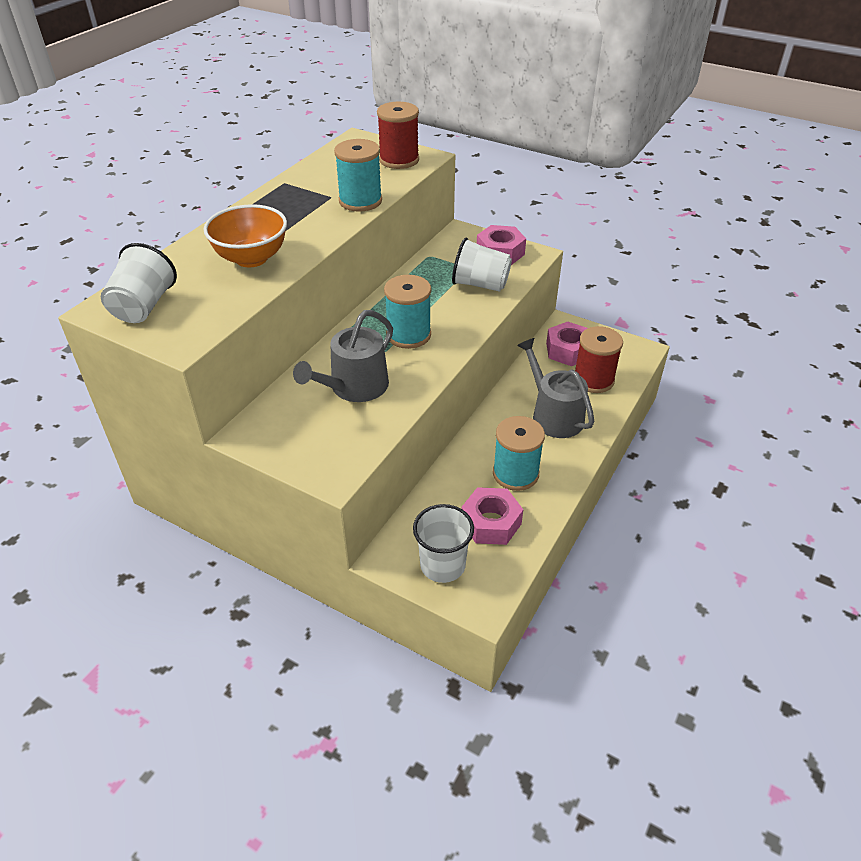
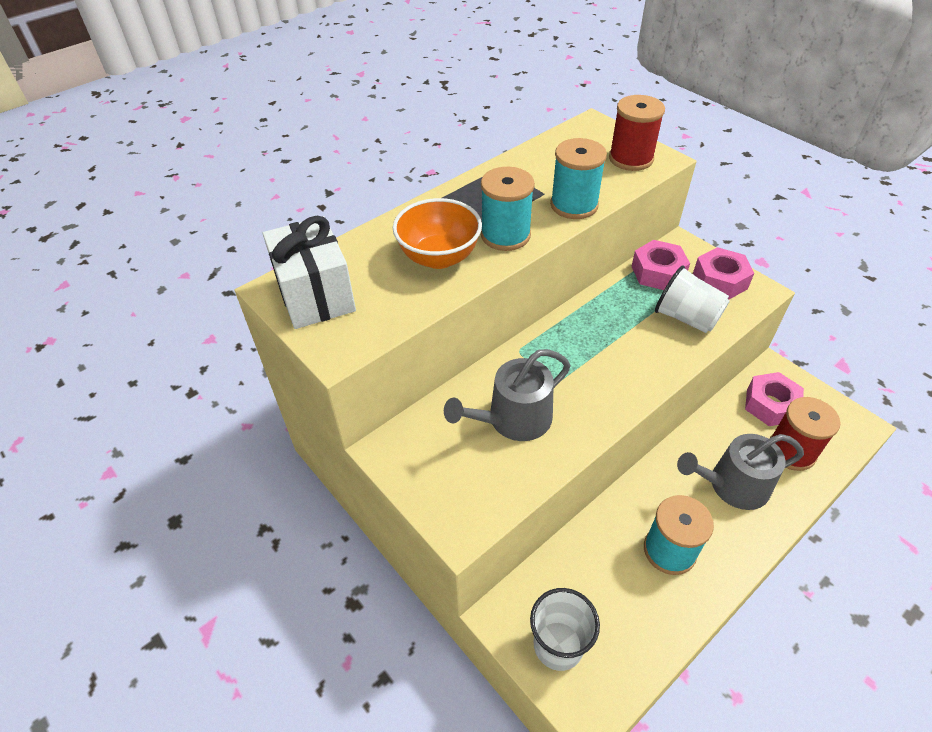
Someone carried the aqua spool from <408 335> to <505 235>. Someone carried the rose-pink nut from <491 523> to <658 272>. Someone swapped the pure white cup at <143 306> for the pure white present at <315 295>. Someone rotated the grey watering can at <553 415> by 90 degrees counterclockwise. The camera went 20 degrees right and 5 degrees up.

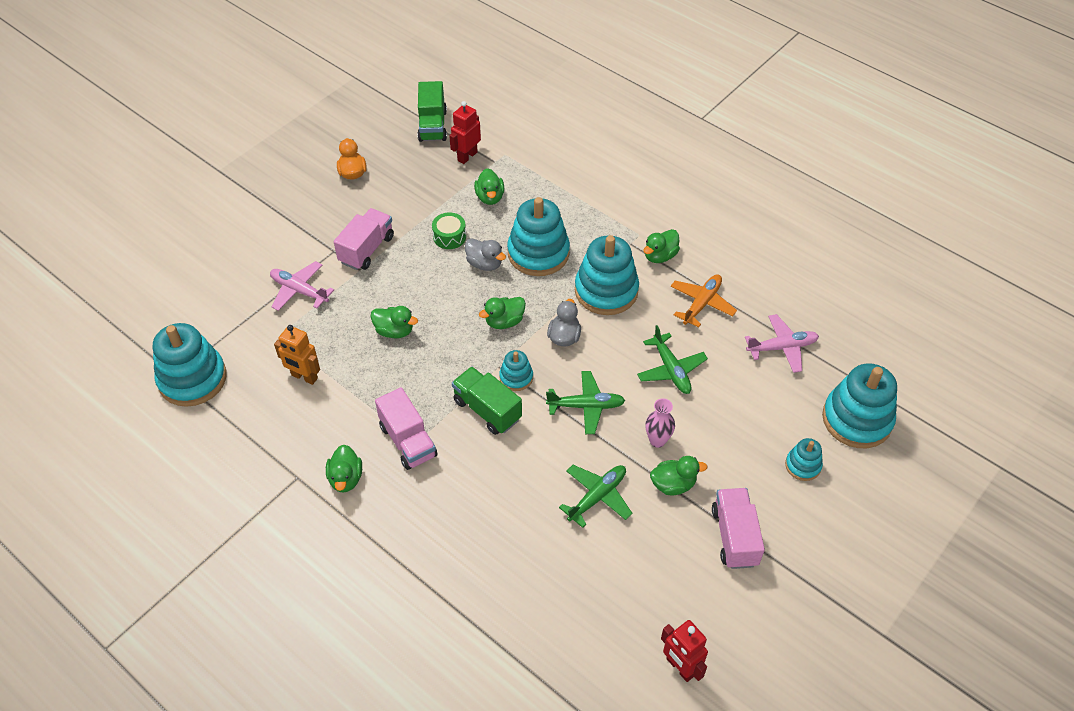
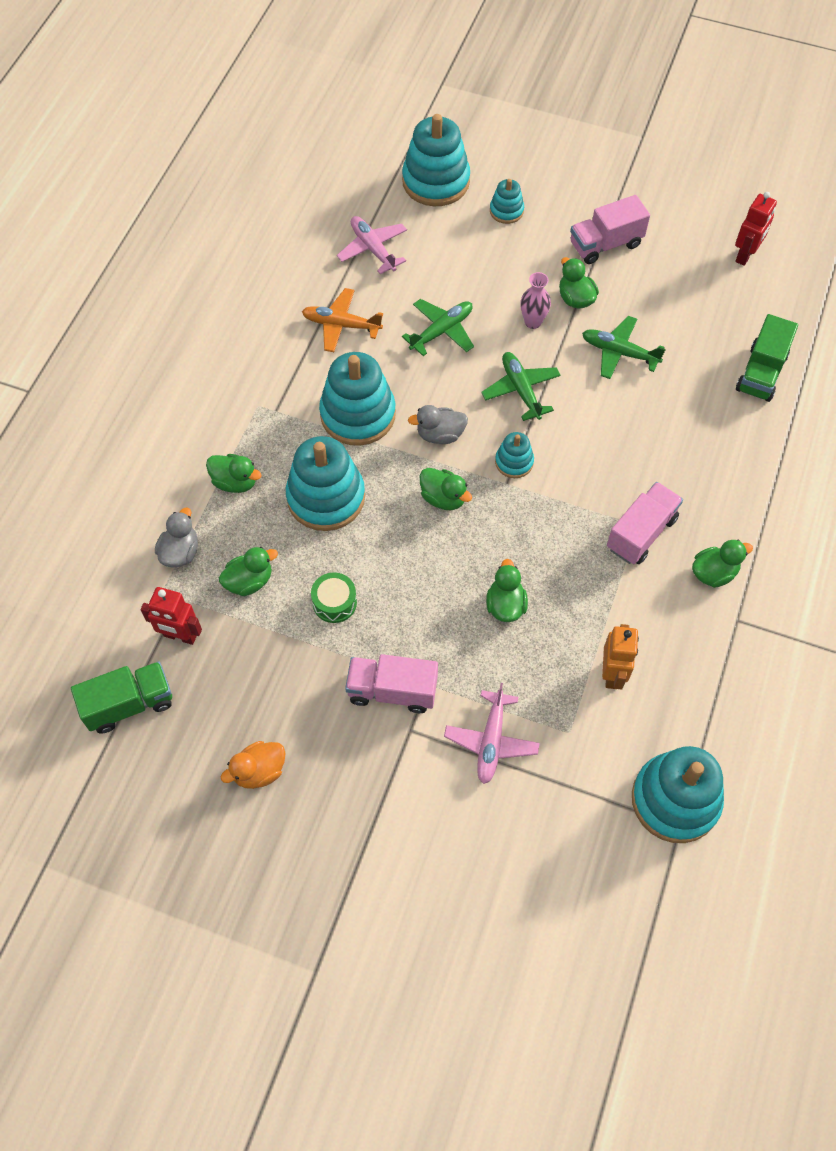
Someone carried the emerald truck from <487 410> to <761 373>. Someone carried the grey toy duck from <484 264> to <180 552>. Someone carried the emerald toy duck from <660 256> to <235 482>. The camera went 110 degrees left and 10 degrees up.

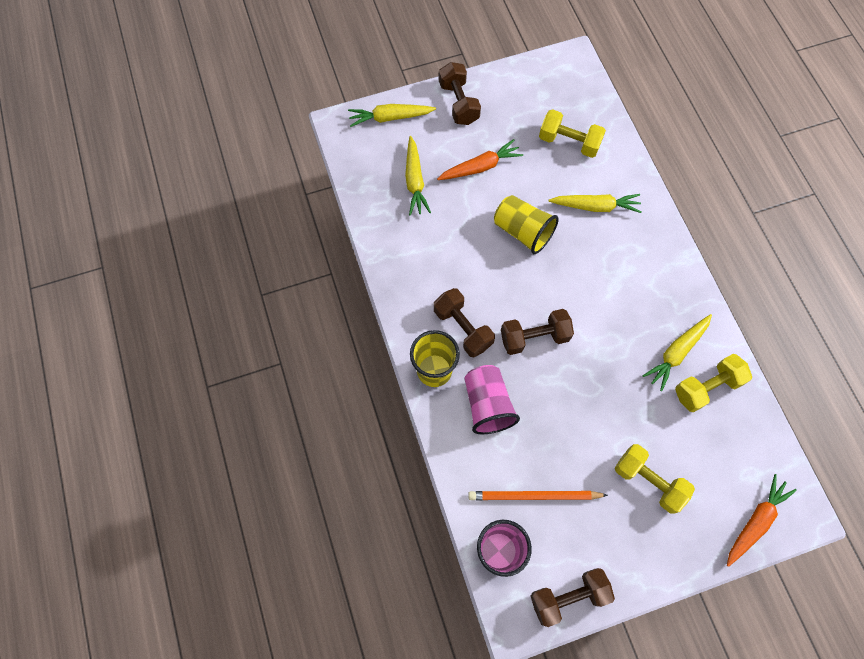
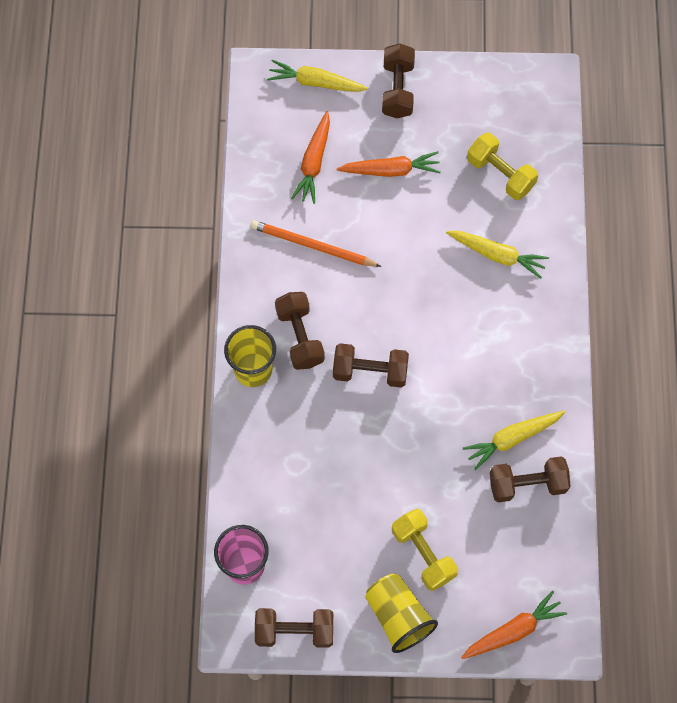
Someone took away the rose-pink cup at <487 405>. Someone carried the bright orange pencil from <534 496> to <312 246>. Someone carried the bright yellow cup from <523 232> to <398 616>. Someone repainted the bright yellow carrot at <415 181>, which became the bright orange carrot at <314 162>. Someone repainted the bright yellow dumbbell at <706 387>, which became the dark brown dumbbell at <527 484>. The camera went 20 degrees right and 0 degrees up.

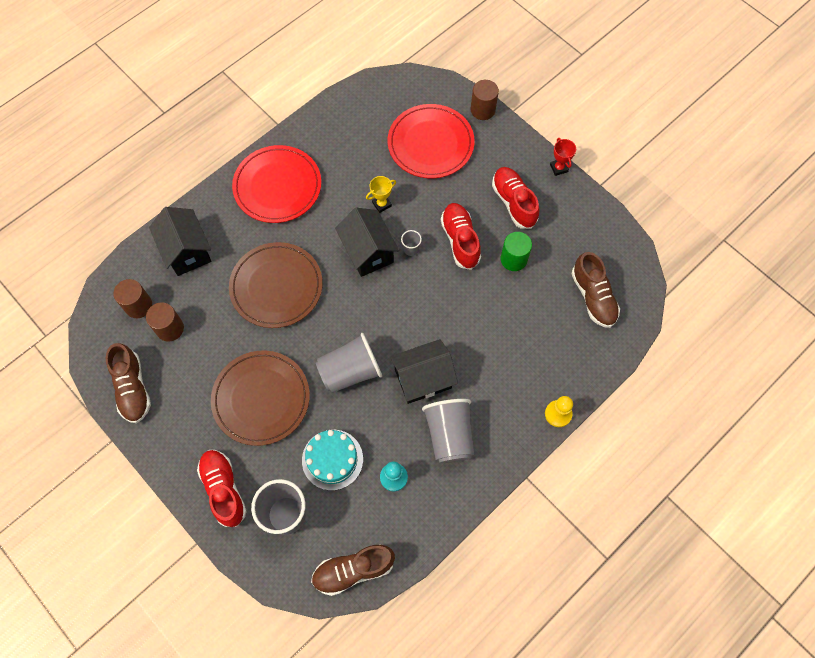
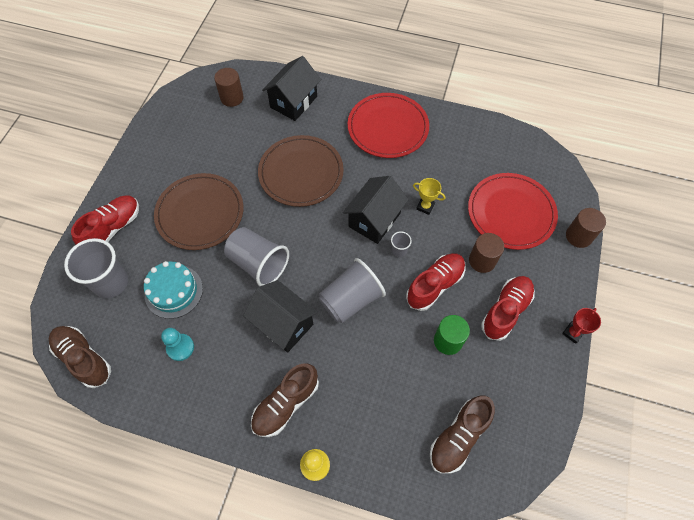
Someone carried the dark brown shoe from <133 388> to <286 404>. Someone carried the dark brown solid cylinder from <170 328> to <482 261>. Someone carried the grey cup from <449 435> to <350 300>. The camera went 60 degrees right and 5 degrees down.

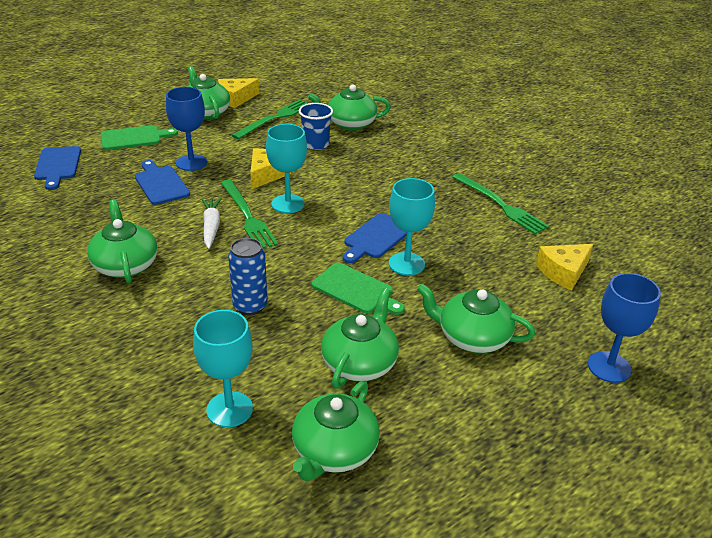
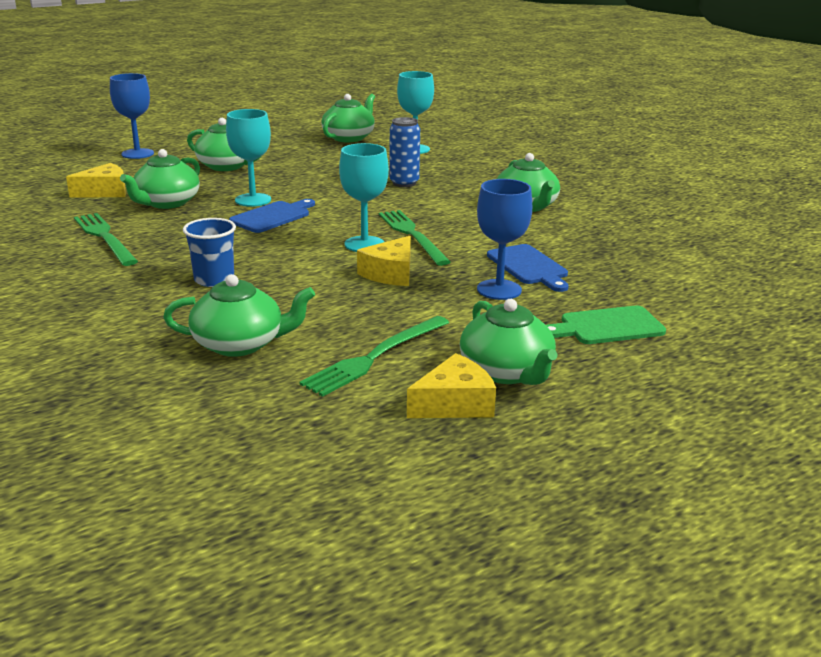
Someone took away the blue bread board at <58 165>. Someone took away the pure white carrot at <211 227>. Someone took away the emerald bread board at <355 290>. Someone carried the blue cup from <315 144> to <214 280>. Someone carried the emerald tea pot from <360 363> to <166 203>. The camera went 175 degrees left and 10 degrees down.

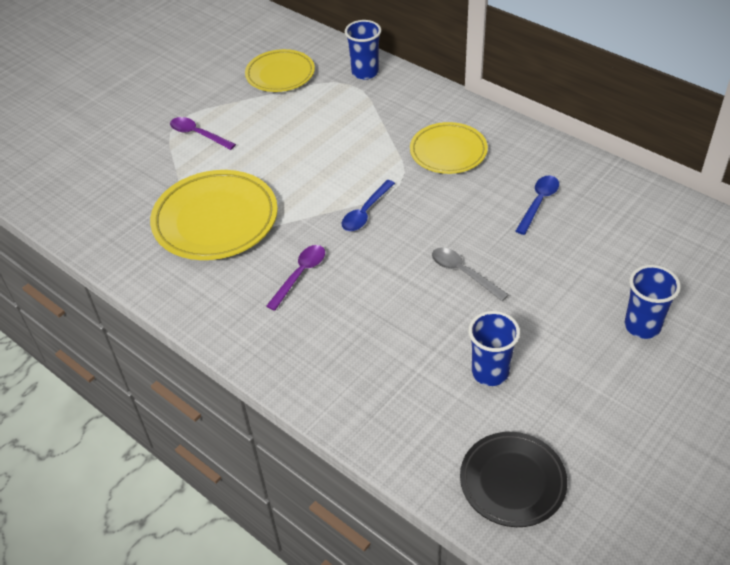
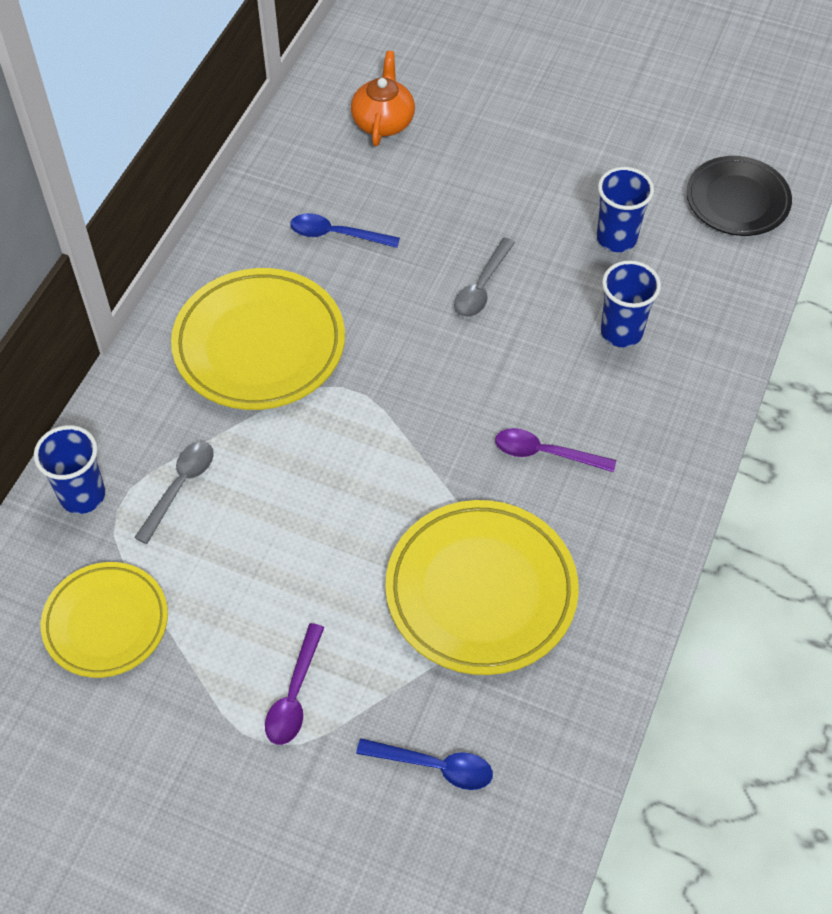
Someone put down the grey spoon at <180 487>. Someone put down the bright orange tea pot at <383 121>. Someone carried the blue spoon from <365 212> to <434 766>. Someone carried the blue cup from <642 326> to <621 332>. Someone scaled the bright yellow dinner plate at <448 152> by 1.54. The camera went 110 degrees left and 10 degrees up.

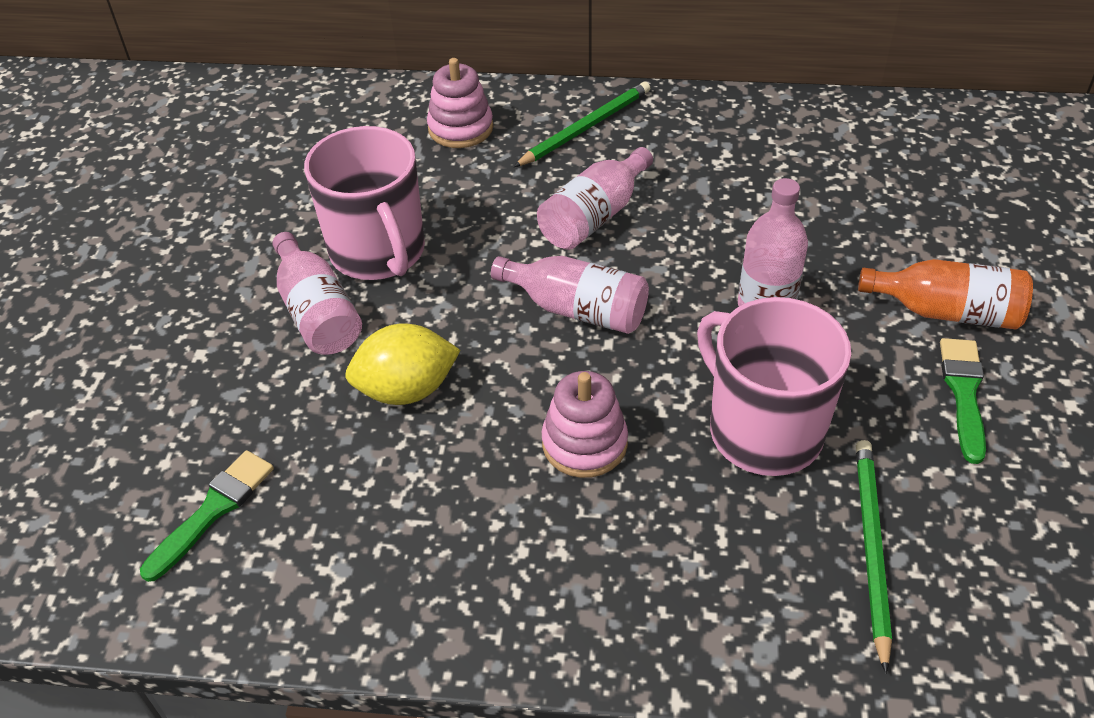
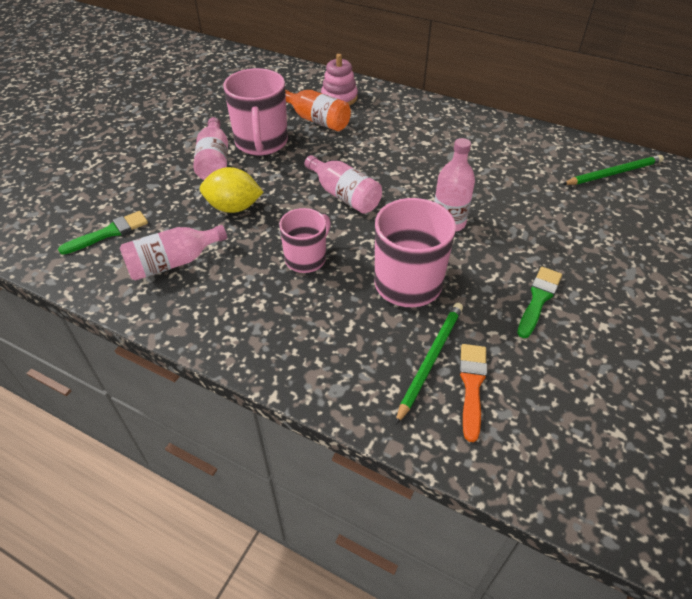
Someone put down the bright orange paint brush at <472 385>. Someone carried the emerald pencil from <585 127> to <613 173>. Someone carried the rose-pink flask from <594 216> to <173 262>. Someone carried the bright orange flask from <946 311> to <317 120>. Someone swapped the rose-pink ring stacker at <584 443> for the rose-pink tea mug at <306 259>. The camera went 20 degrees right and 0 degrees up.

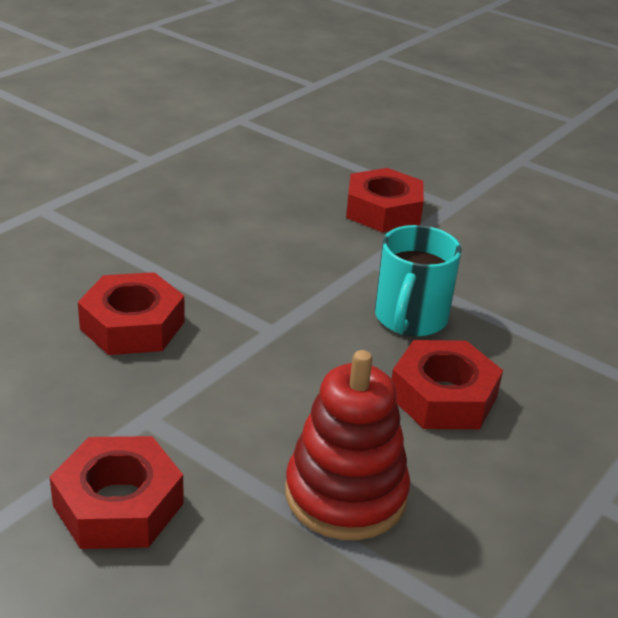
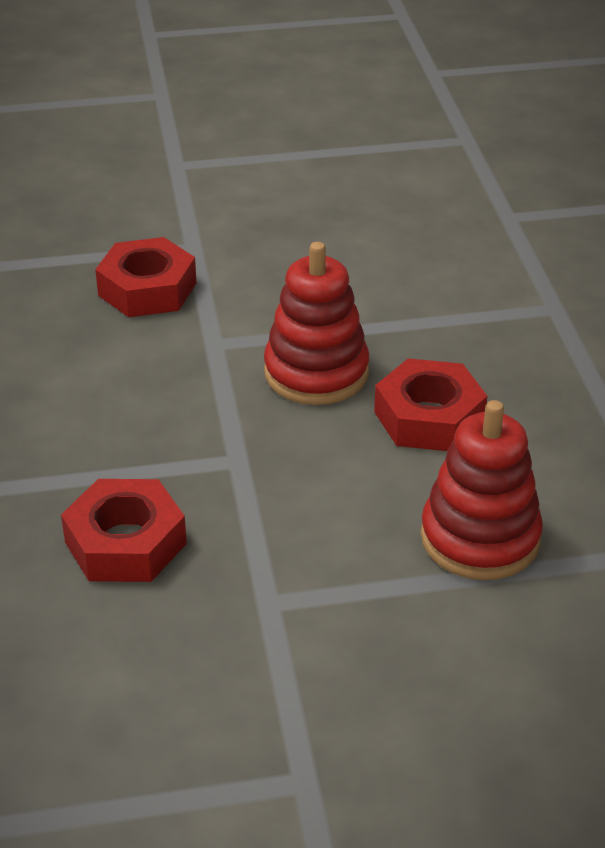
Someone took away the crimson nut at <118 505>. Someone swapped the aqua tea mug at <410 319> for the crimson ring stacker at <316 373>. The camera went 45 degrees left and 5 degrees up.

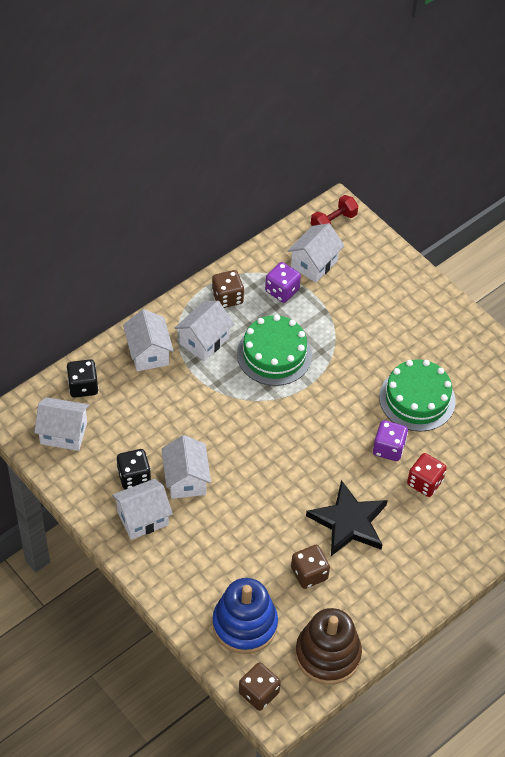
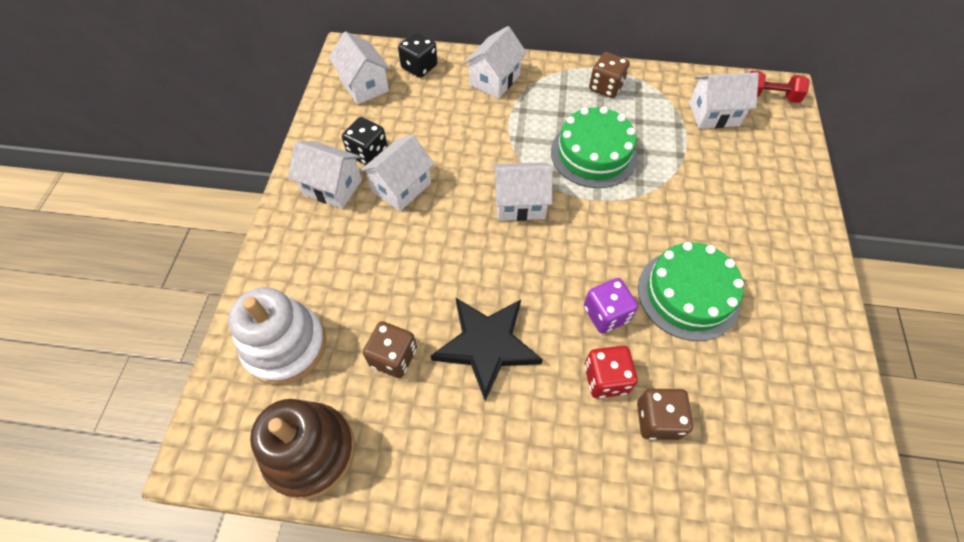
Someone took away the violet dice at <282 291>. Someone carried the pure white cottage from <204 341> to <520 203>. Someone carried the dark brown dice from <259 693> to <657 420>. Someone repainted the blue ring stacker at <245 624>, which became the pure white ring stacker at <285 346>. The camera went 50 degrees right and 5 degrees up.

